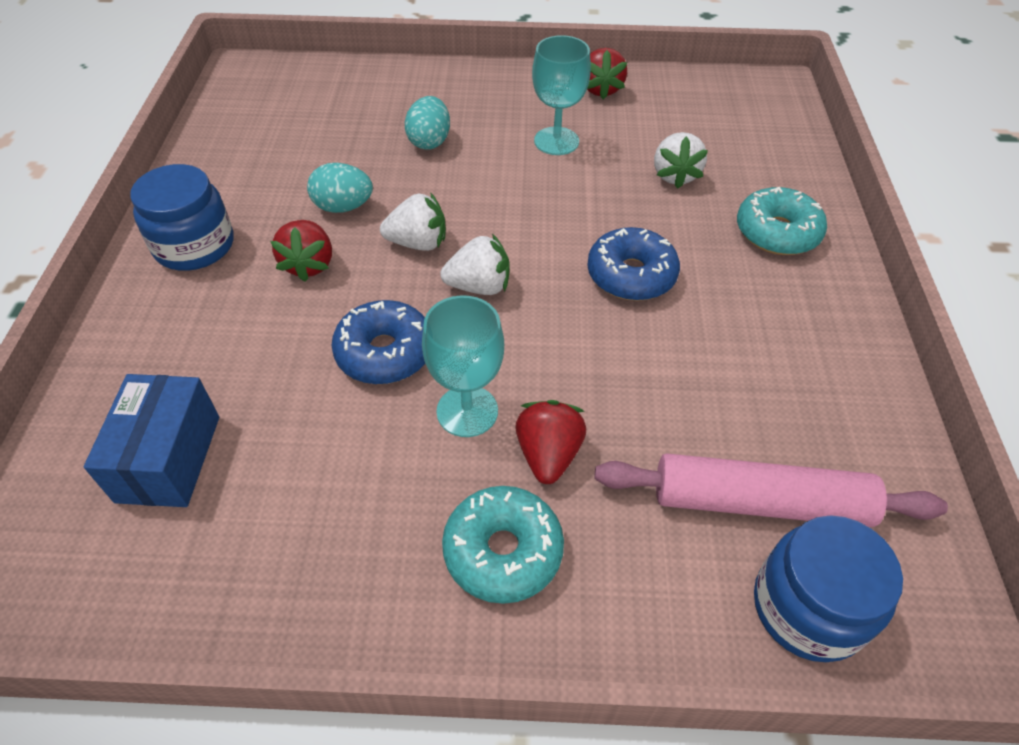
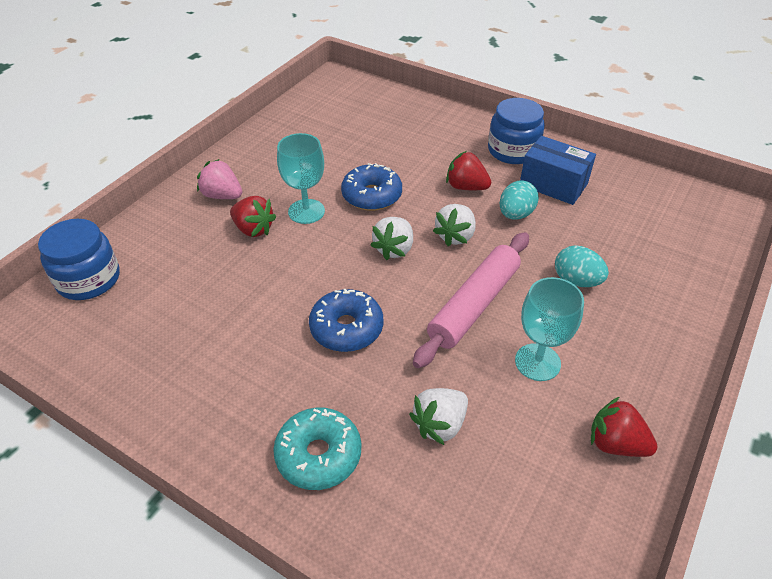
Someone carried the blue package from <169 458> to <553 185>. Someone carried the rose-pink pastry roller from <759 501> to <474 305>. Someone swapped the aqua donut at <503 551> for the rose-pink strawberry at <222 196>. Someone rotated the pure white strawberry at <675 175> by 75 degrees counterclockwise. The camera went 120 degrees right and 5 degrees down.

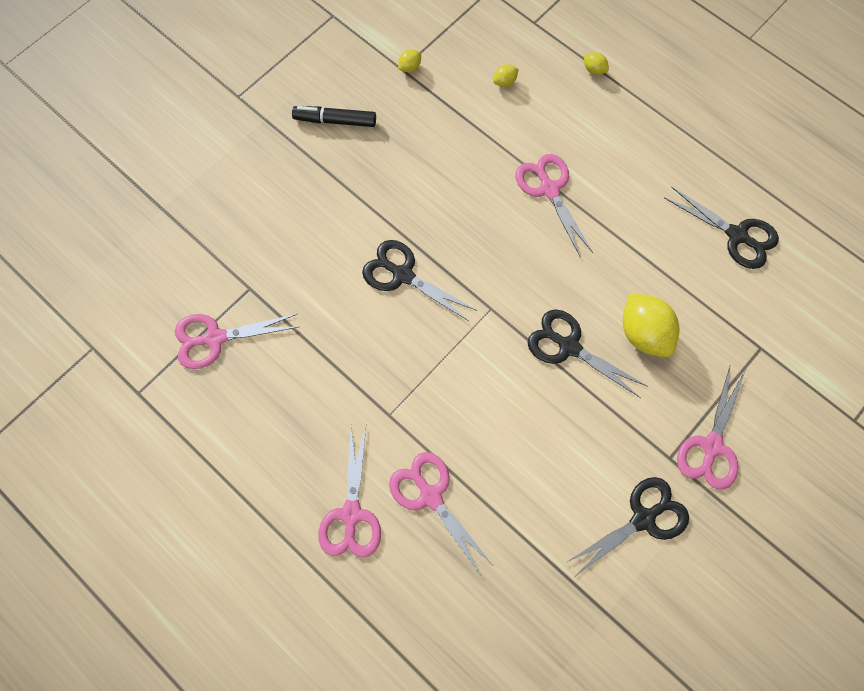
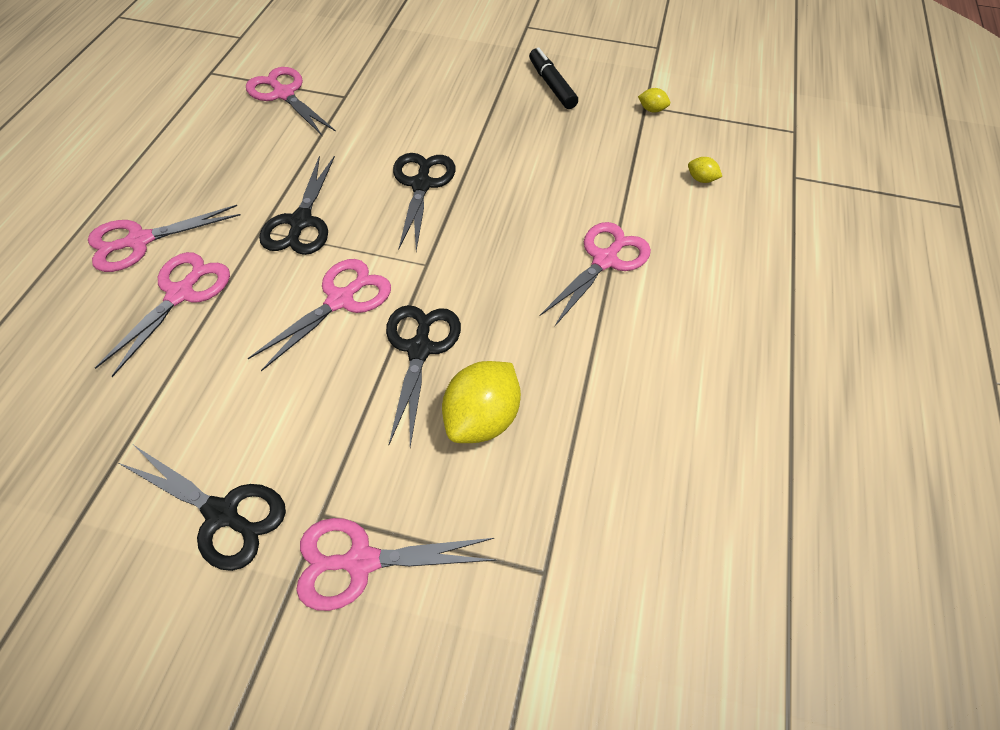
Someone took away the bright yellow lemon at <594 70>. Someone put down the rose-pink scissors at <341 300>. Someone carried the jet-black scissors from <737 235> to <301 222>. The camera went 60 degrees right and 15 degrees down.

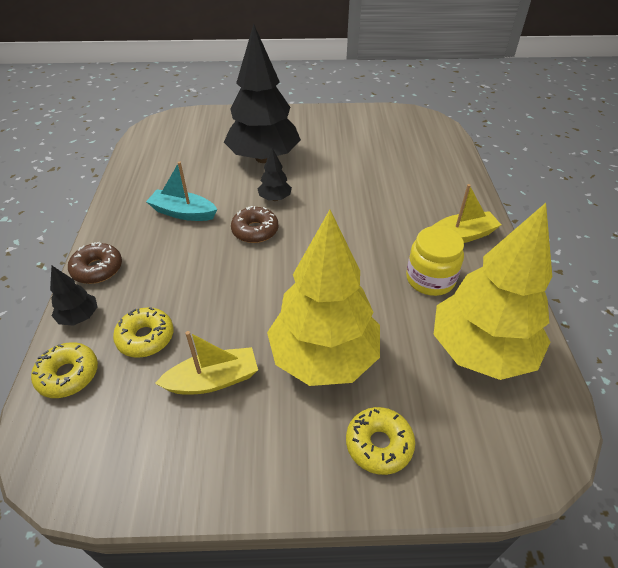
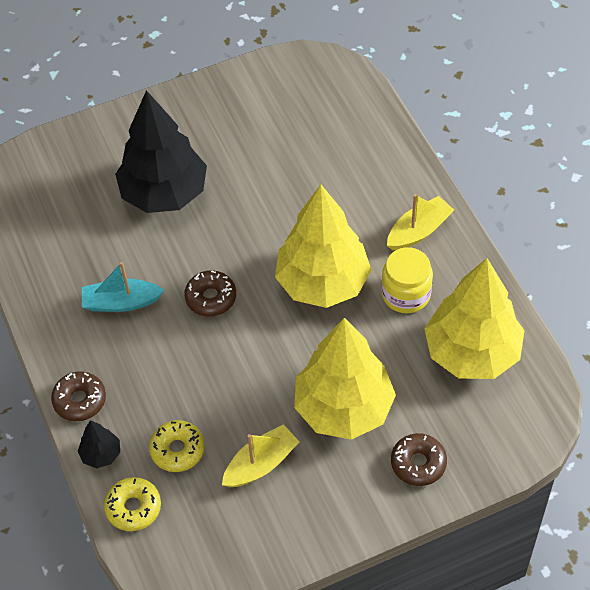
Someone took away the jet-black toy tree at <275 198>. Someone put down the bright yellow toy tree at <322 283>. Someone repainted the bright yellow donut at <379 444>, which became the dark brown donut at <418 463>. The camera went 20 degrees left and 10 degrees up.

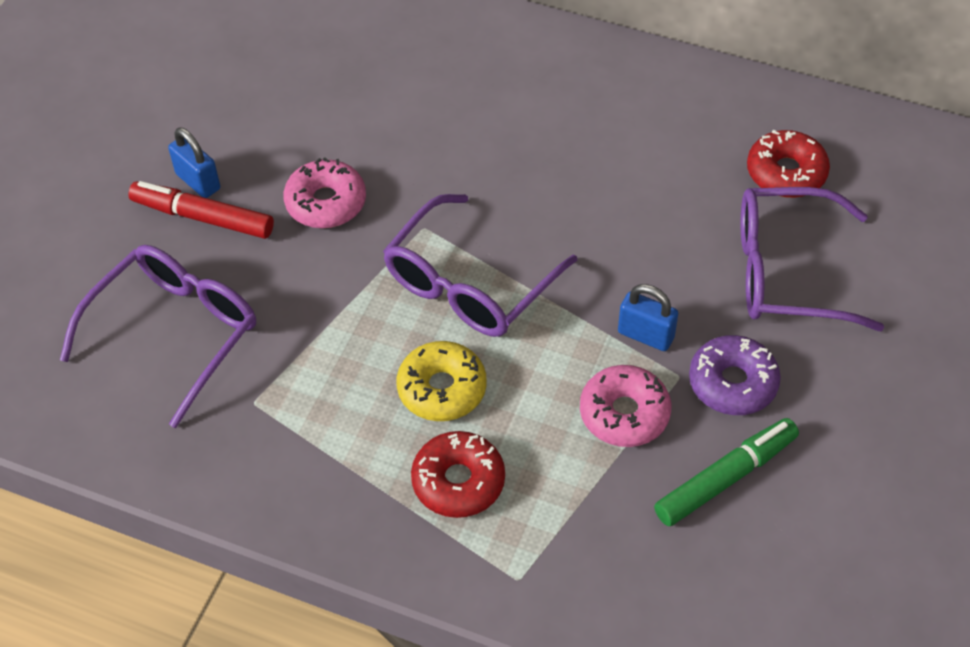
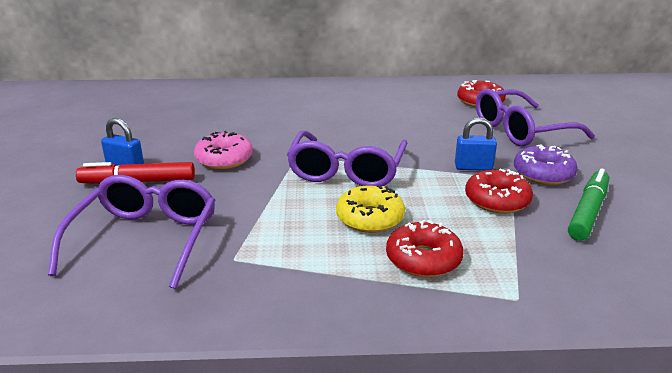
Someone repainted the rose-pink donut at <624 413>, which became the crimson donut at <497 200>. The camera went 25 degrees left and 25 degrees down.

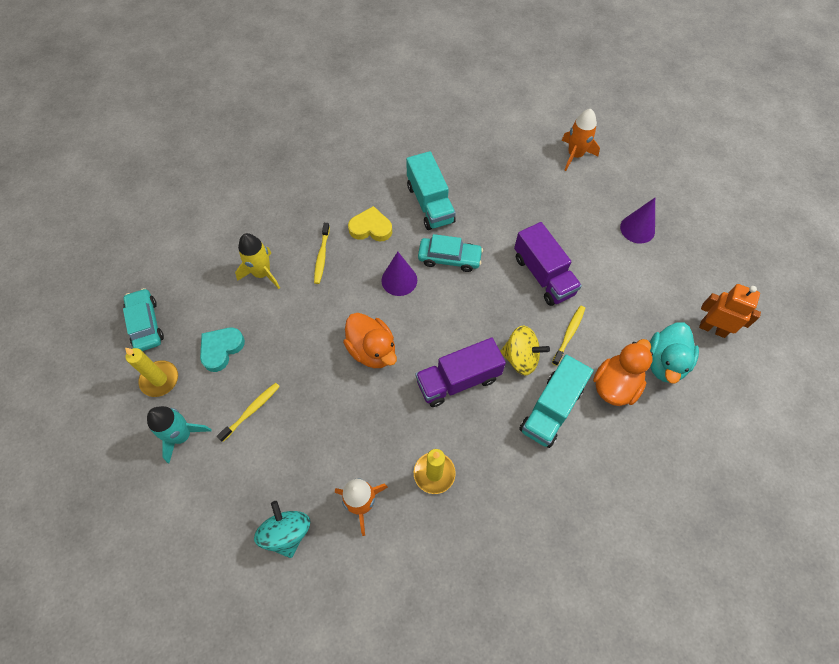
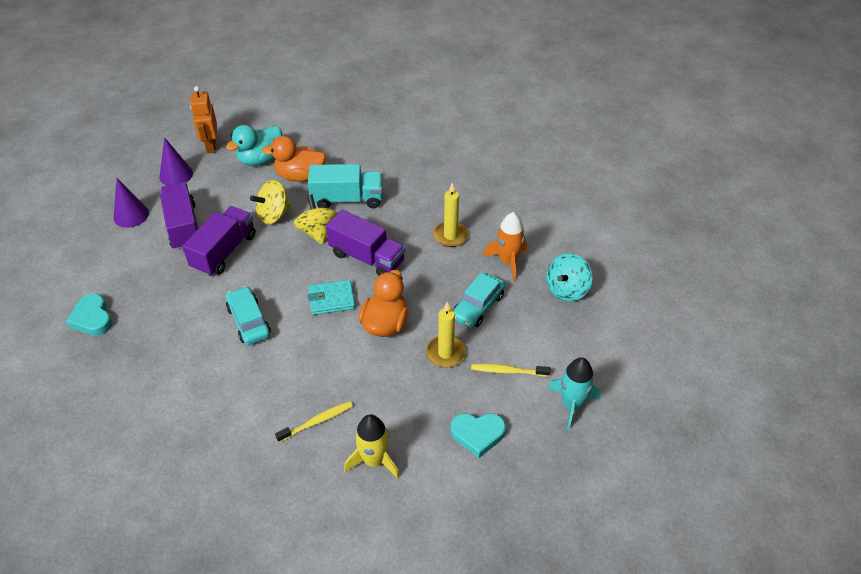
Someone took away the bright yellow love heart at <371 228>. Someone took away the aqua truck at <430 203>. Someone took away the bright orange spaceship at <575 155>. Someone put down the aqua love heart at <92 318>. Someone put down the violet truck at <184 226>. Someone put down the aqua wallet at <331 299>. Someone carried the aqua car from <146 324> to <478 306>. Someone carried the bright yellow pillar candle from <160 379> to <445 353>. Someone carried the violet cone shape from <399 280> to <176 175>. Someone swapped the bright yellow toothbrush at <569 334> for the bright yellow whirligig at <273 214>. Someone rotated the aqua toy duck at <665 362> by 150 degrees clockwise. The camera went 125 degrees left and 15 degrees down.

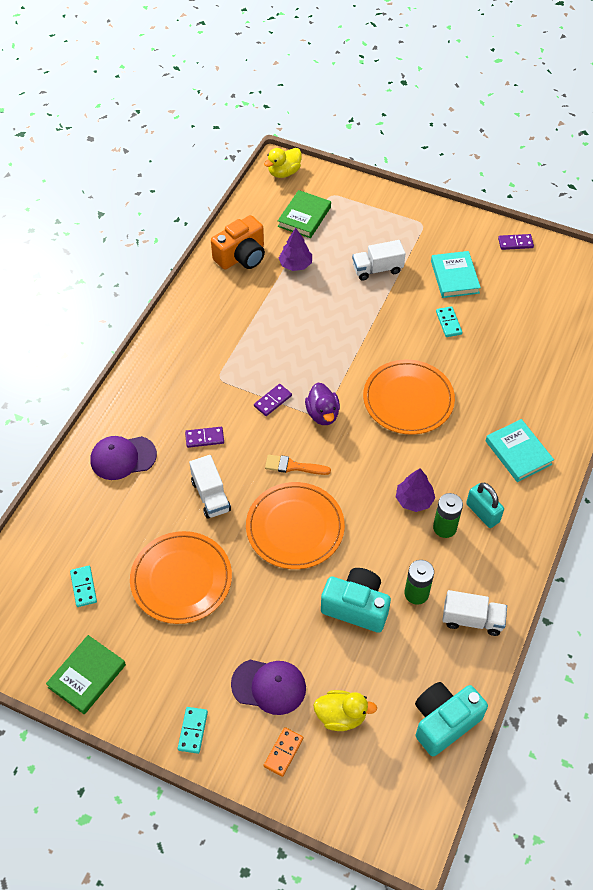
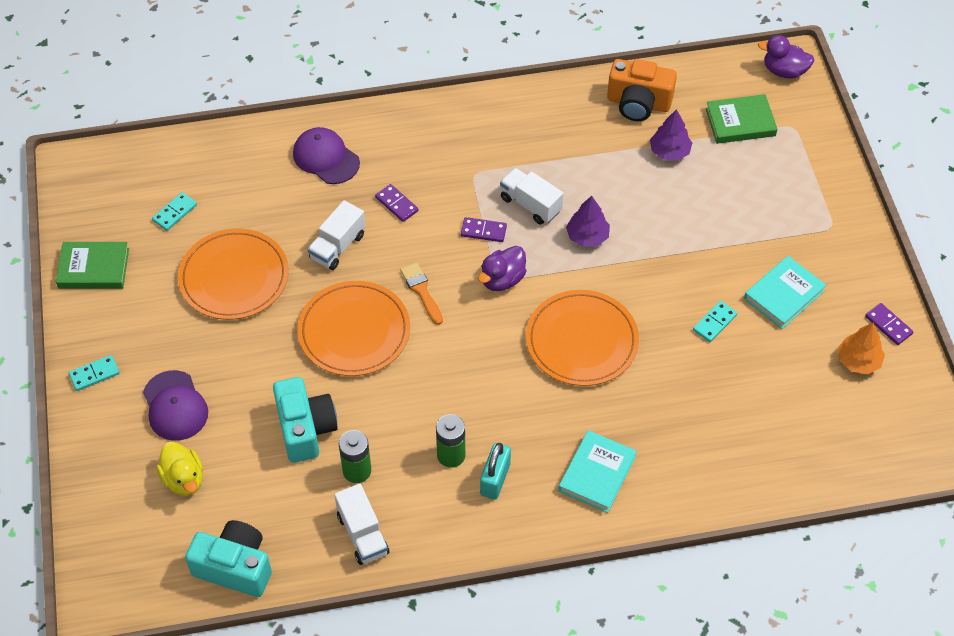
Someone took away the bright orange domino tile at <283 752>. Someone put down the bright orange toy tree at <858 361>. Someone carried the pure white truck from <377 269> to <530 204>. Someone carried the violet toy tree from <414 500> to <587 236>. Someone repainted the bright yellow toy duck at <284 172>, which became the violet toy duck at <784 71>. The camera went 55 degrees right and 0 degrees up.

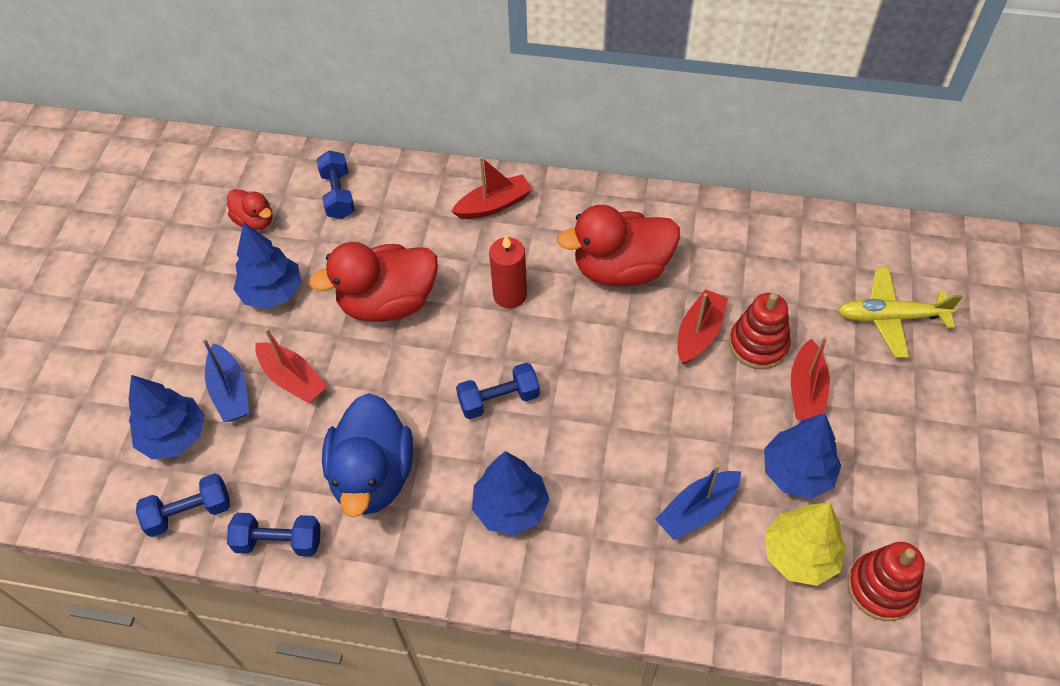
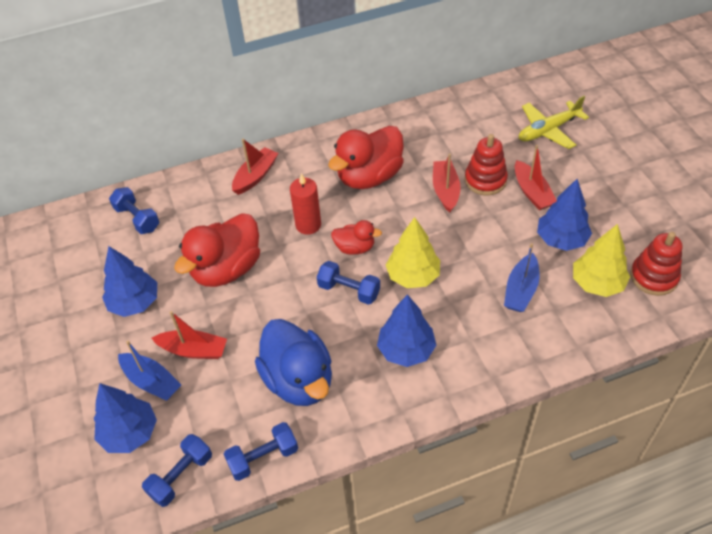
Someone put down the bright yellow toy tree at <413 276>. Someone carried the crimson toy duck from <255 221> to <355 248>. Someone rotated the blue dumbbell at <499 399> by 75 degrees clockwise. The camera went 30 degrees left and 5 degrees down.

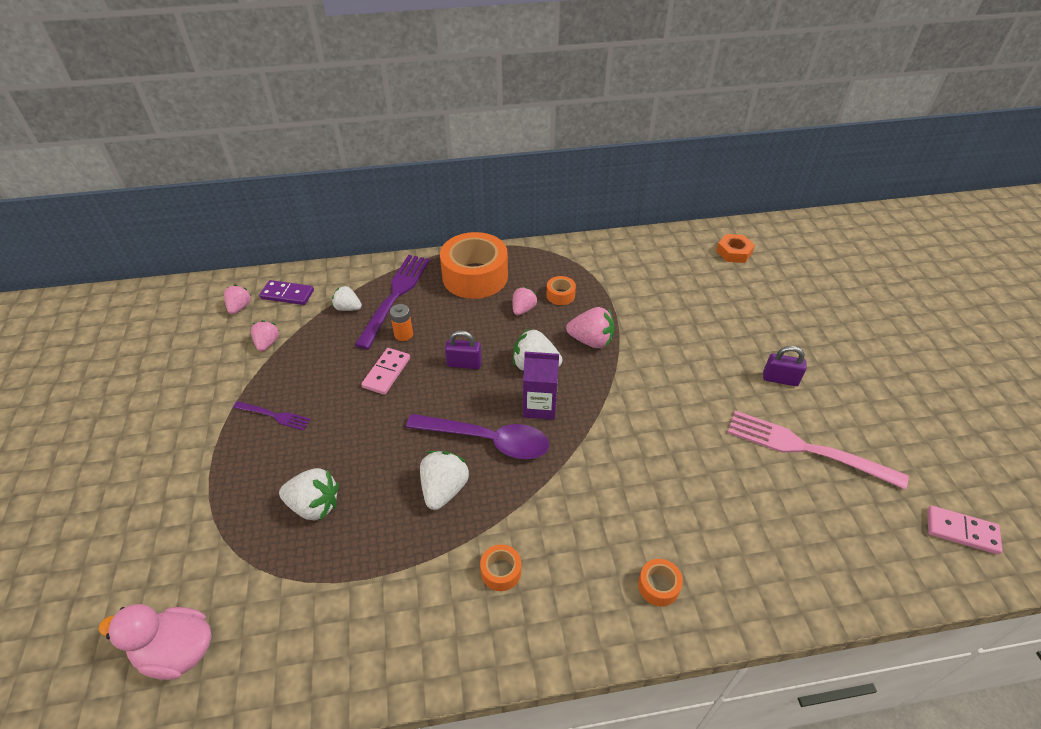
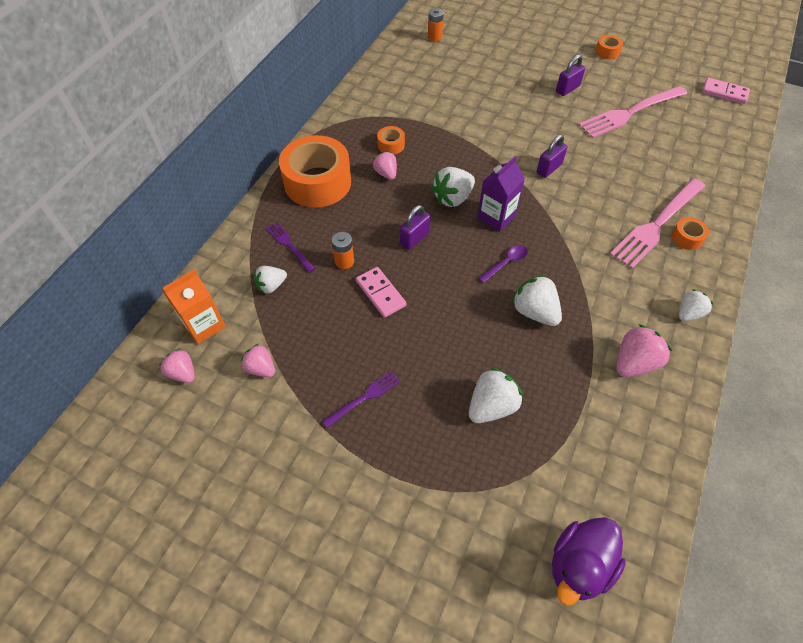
Someone put down the violet padlock at <549 168>. Someone put down the rose-pink dinner fork at <657 224>. Someone put down the pure white strawberry at <688 313>. Someone carried the bright orange roll of tape from <501 571> to <607 52>. Someone carried the rose-pink strawberry from <591 341> to <634 362>. Someone swapped the violet domino tile at <287 294> for the bright orange juice carton at <204 325>. Someone swapped the bright orange nut at <734 252> for the bright orange battery at <434 37>. Someone repainted the rose-pink toy duck at <177 651>, which became the violet toy duck at <579 565>. Someone rotated the rose-pink domino tile at <961 531> by 60 degrees clockwise. Someone scaled the violet dinner fork at <395 296> by 0.50. Someone scaled the violet spoon at <487 440> by 0.47. The camera went 55 degrees left and 10 degrees up.

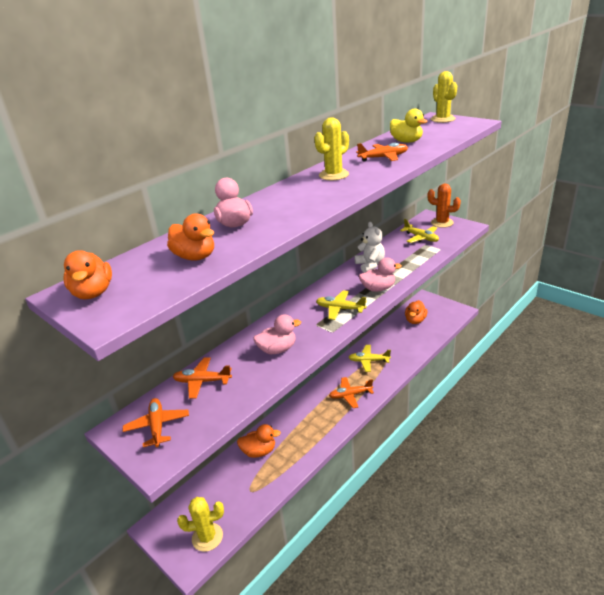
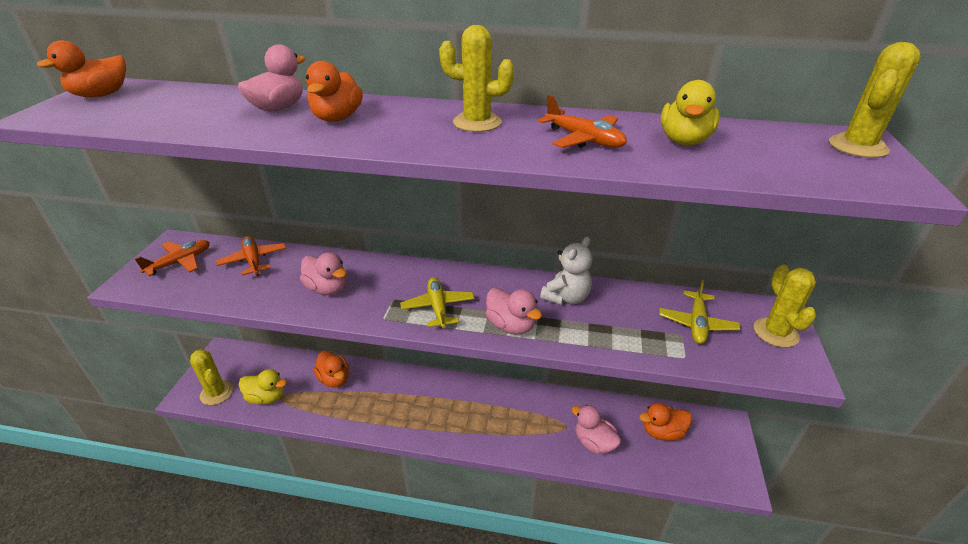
Someone took away the bright orange toy plane at <350 395>. Someone took away the bright yellow toy plane at <368 361>. Someone put down the bright yellow toy duck at <266 397>. Someone put down the rose-pink toy duck at <594 443>. Someone carried the bright orange toy duck from <195 257> to <337 118>. Someone repainted the bright orange saguaro cactus at <442 223>, which became the bright yellow saguaro cactus at <775 333>. The camera went 55 degrees right and 5 degrees up.

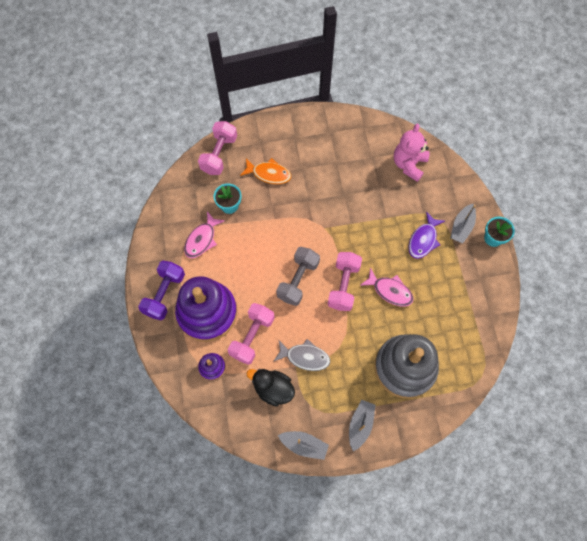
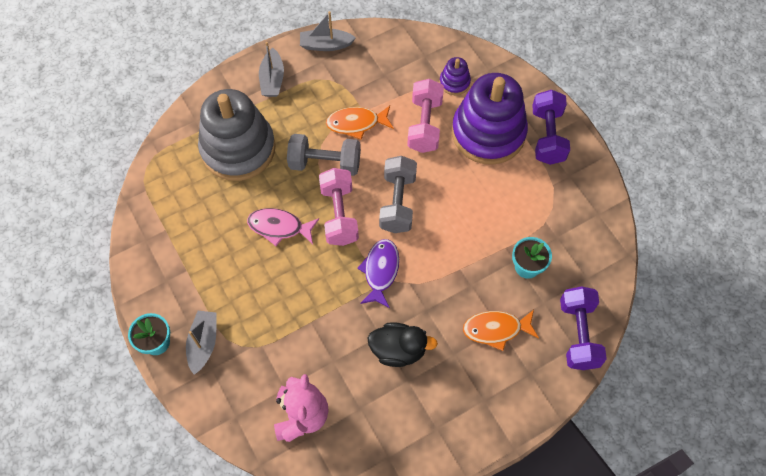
Someone took away the rose-pink fish figure at <202 239>. Someone put down the grey dumbbell at <325 163>. Someone carried the jet-black toy duck from <273 389> to <398 350>. Someone carried the violet fish figure from <423 240> to <380 271>. Someone repainted the rose-pink dumbbell at <219 154>, which became the violet dumbbell at <578 334>. Someone repainted the grey fish figure at <305 357>, which became the bright orange fish figure at <356 123>. The camera went 160 degrees right and 5 degrees down.

